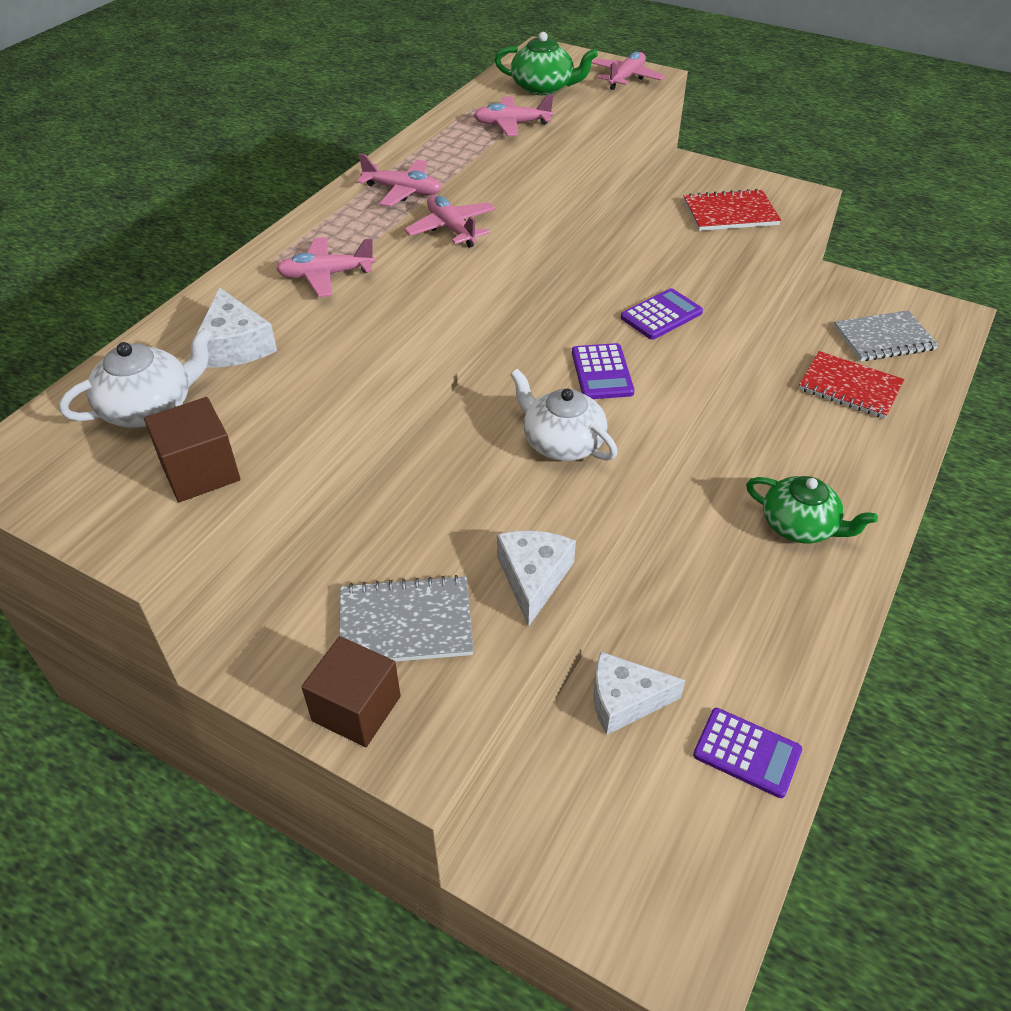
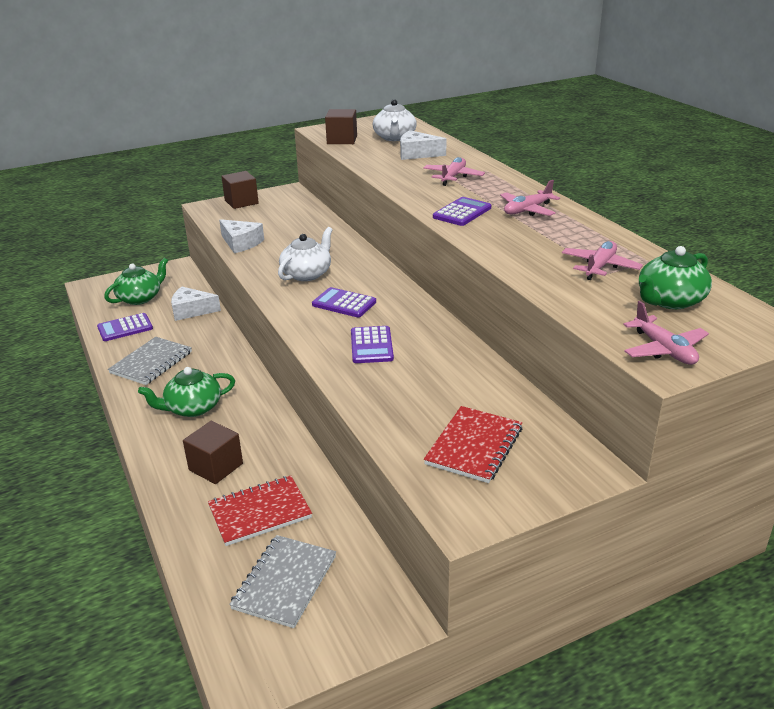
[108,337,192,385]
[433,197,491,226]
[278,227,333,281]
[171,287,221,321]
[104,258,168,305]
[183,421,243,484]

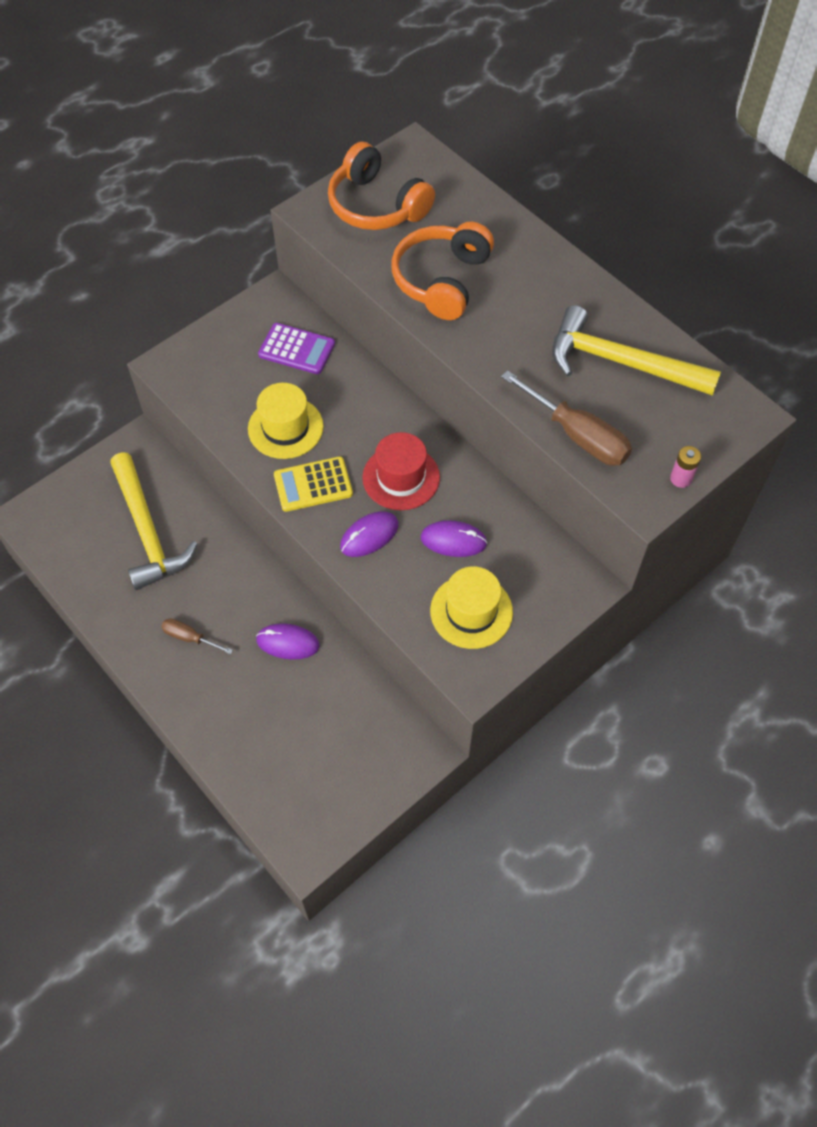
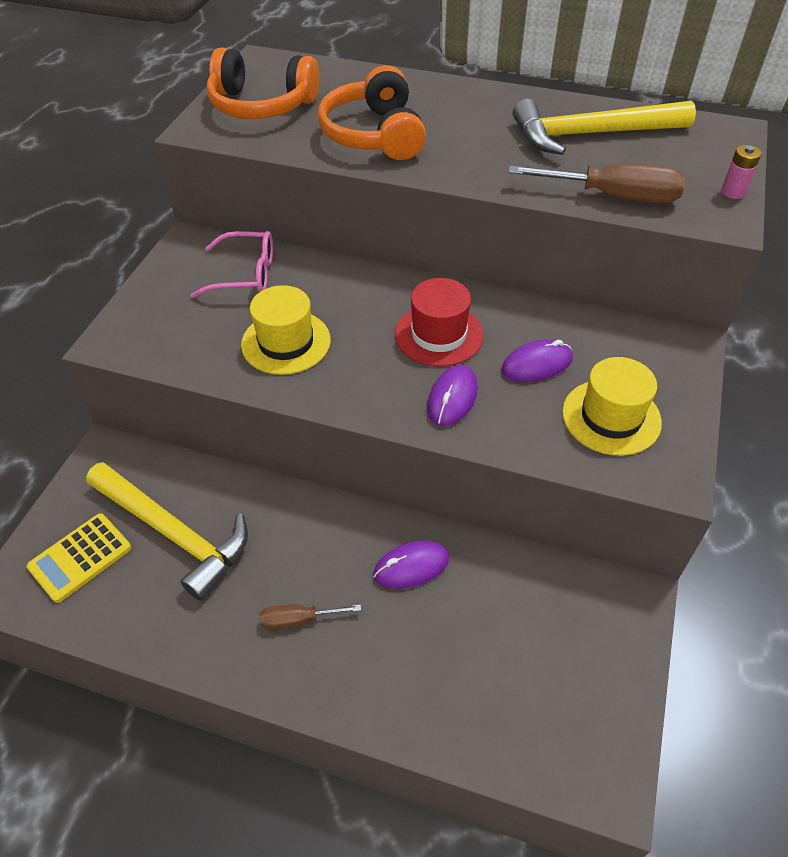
[191,231,273,298]
[26,513,132,603]

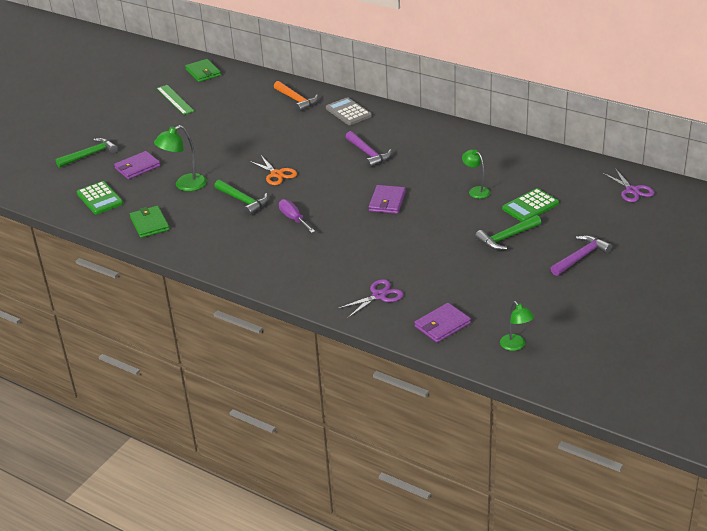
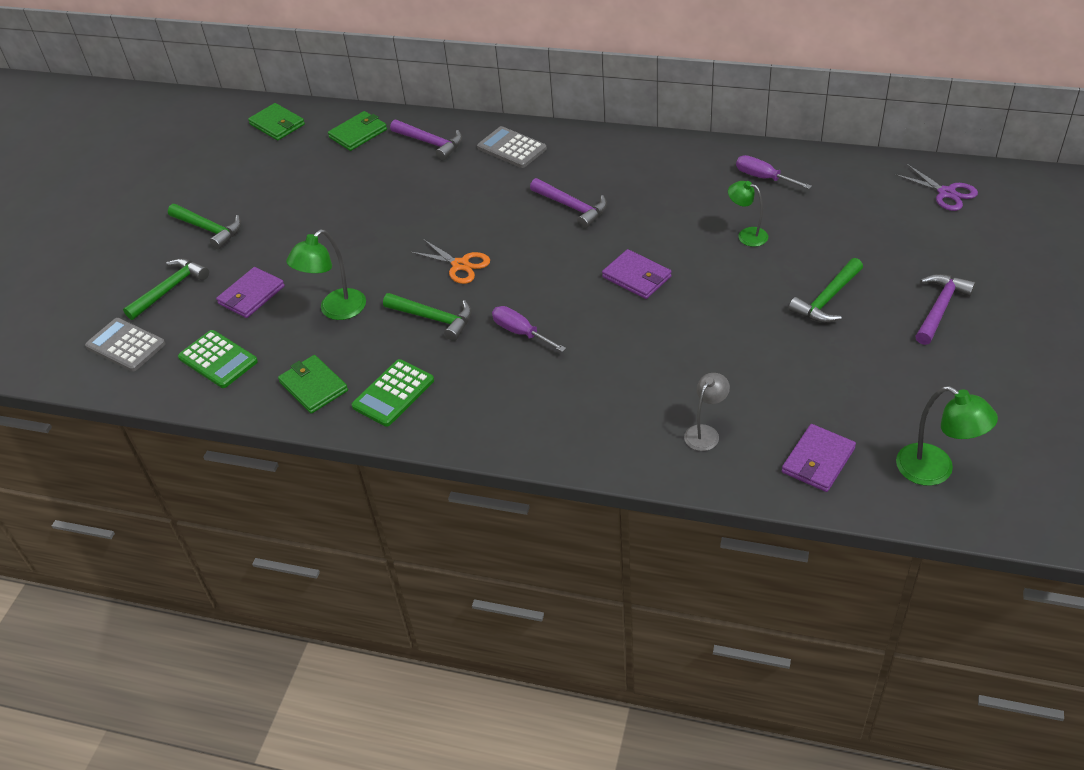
[157,85,194,115] (first image)
[390,119,462,161]
[684,373,730,451]
[602,249,672,299]
[896,386,998,486]
[351,359,434,427]
[85,318,166,372]
[168,204,241,249]
[328,111,387,151]
[736,155,812,189]

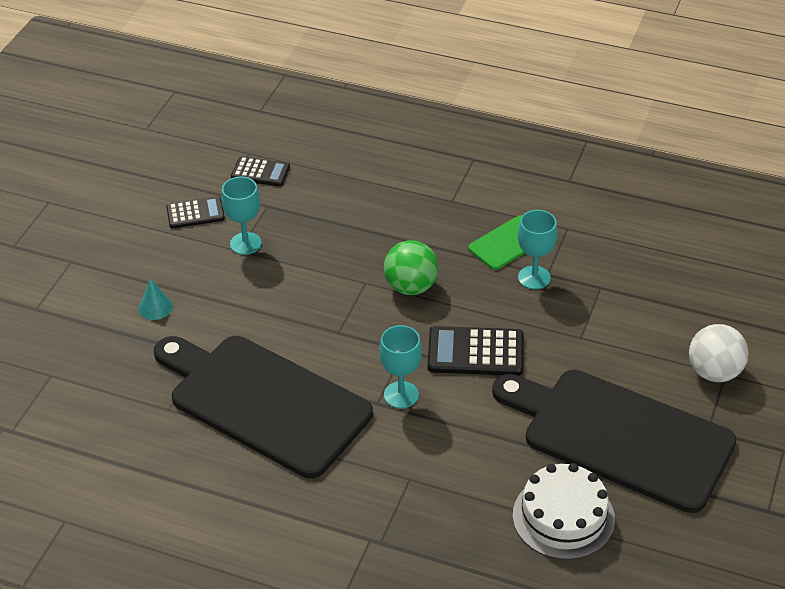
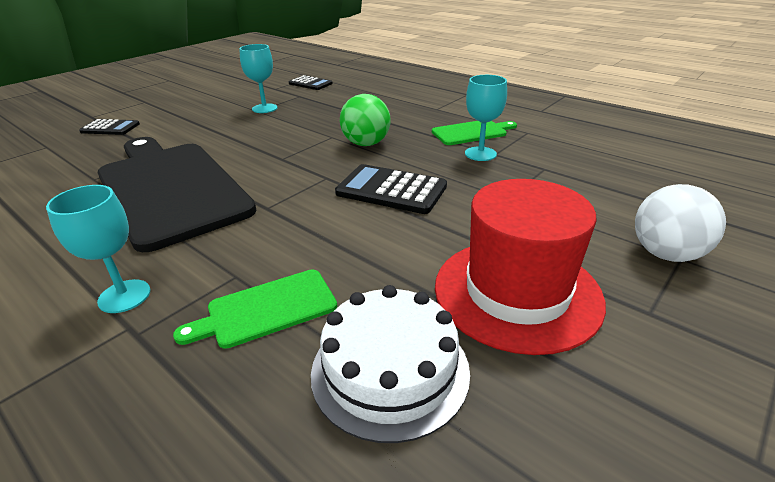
[139,278,173,320] (first image)
[79,119,140,135]
[46,185,151,313]
[435,179,606,355]
[173,270,337,349]

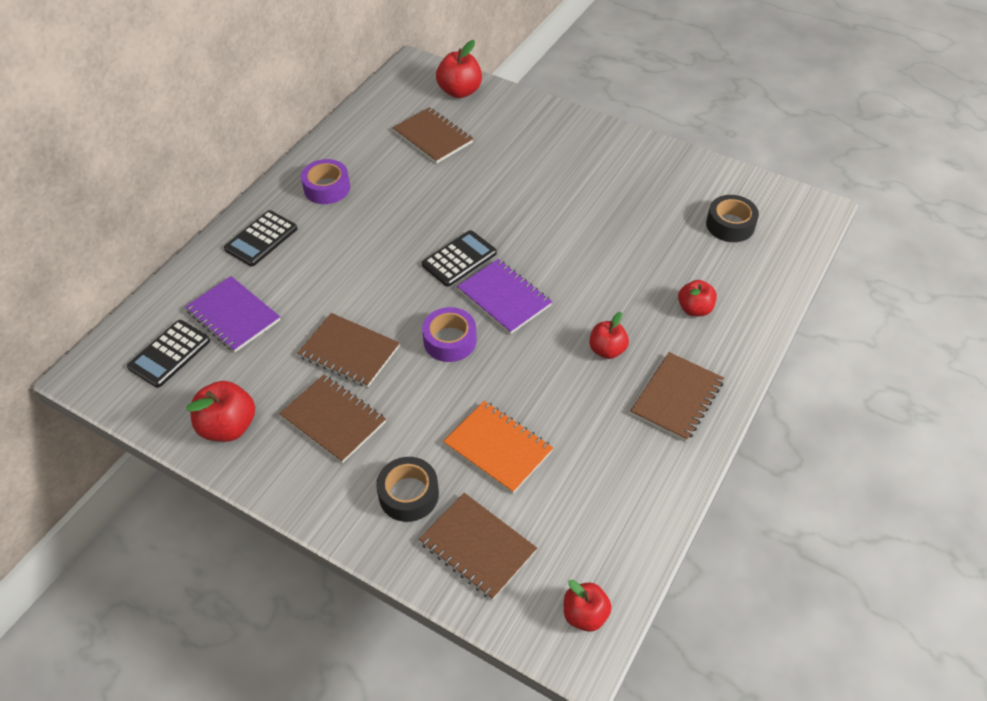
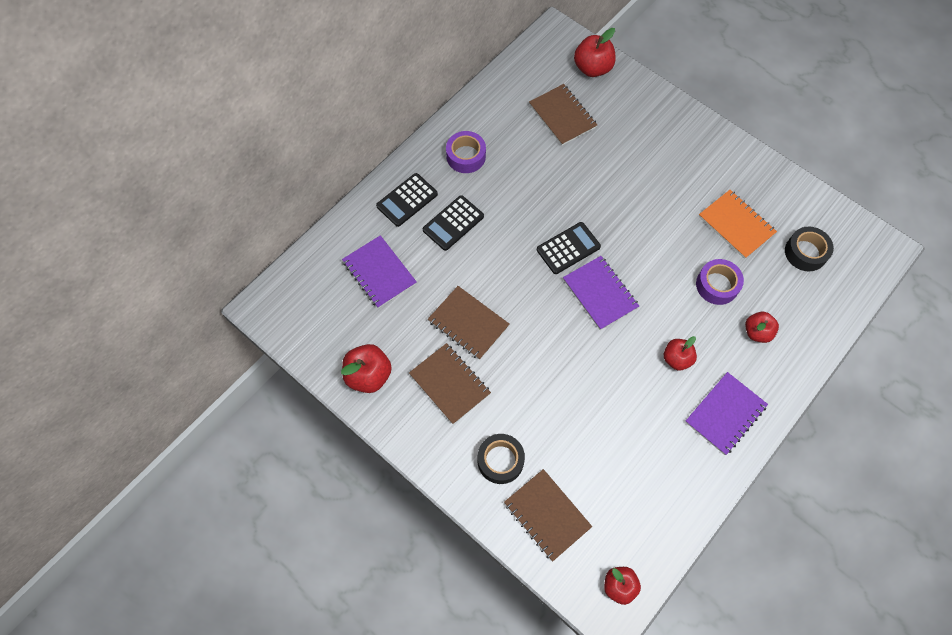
[423,195,484,251]
[696,259,744,305]
[699,190,777,259]
[685,372,768,455]

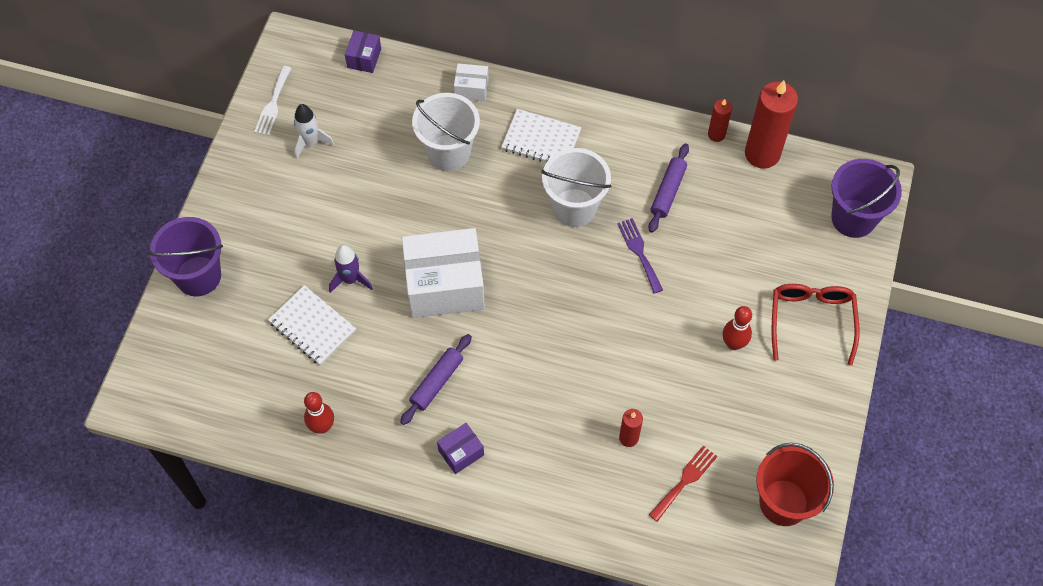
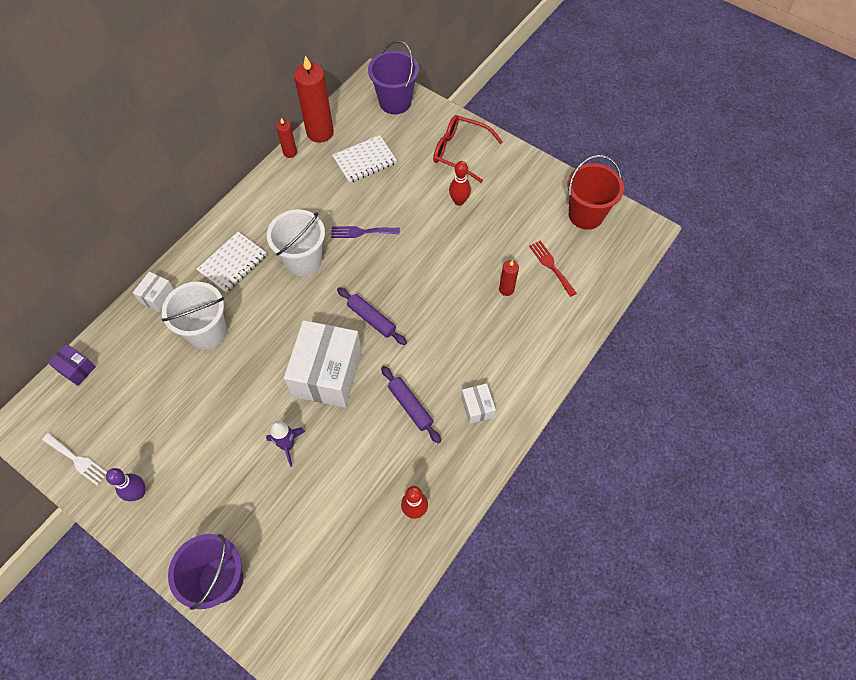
[332,135,397,183]
[294,104,334,159] (first image)
[461,383,496,424]
[337,287,407,345]
[106,468,145,501]

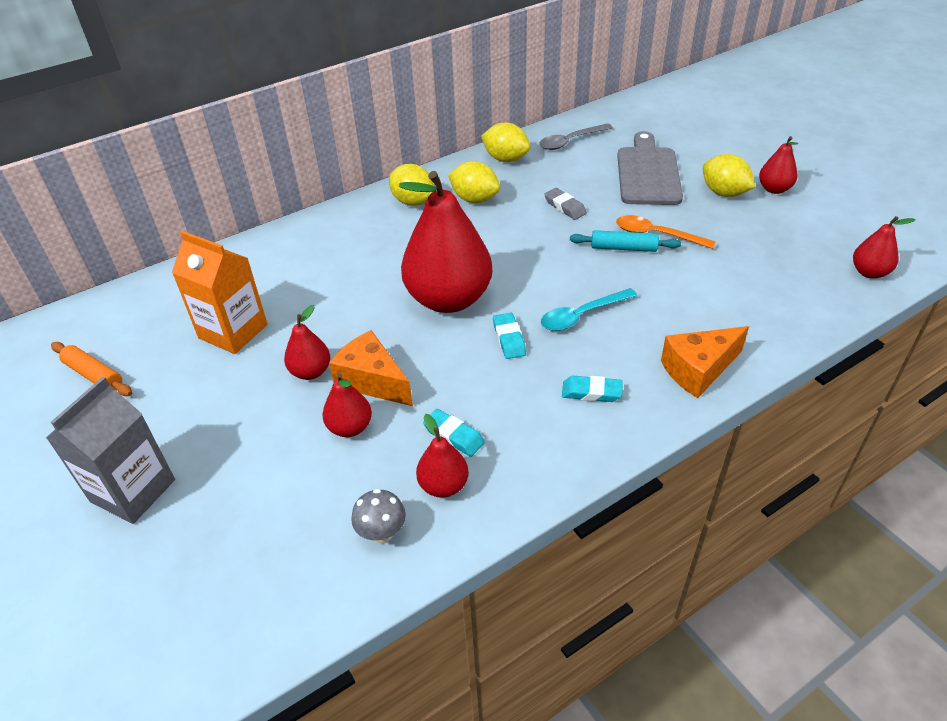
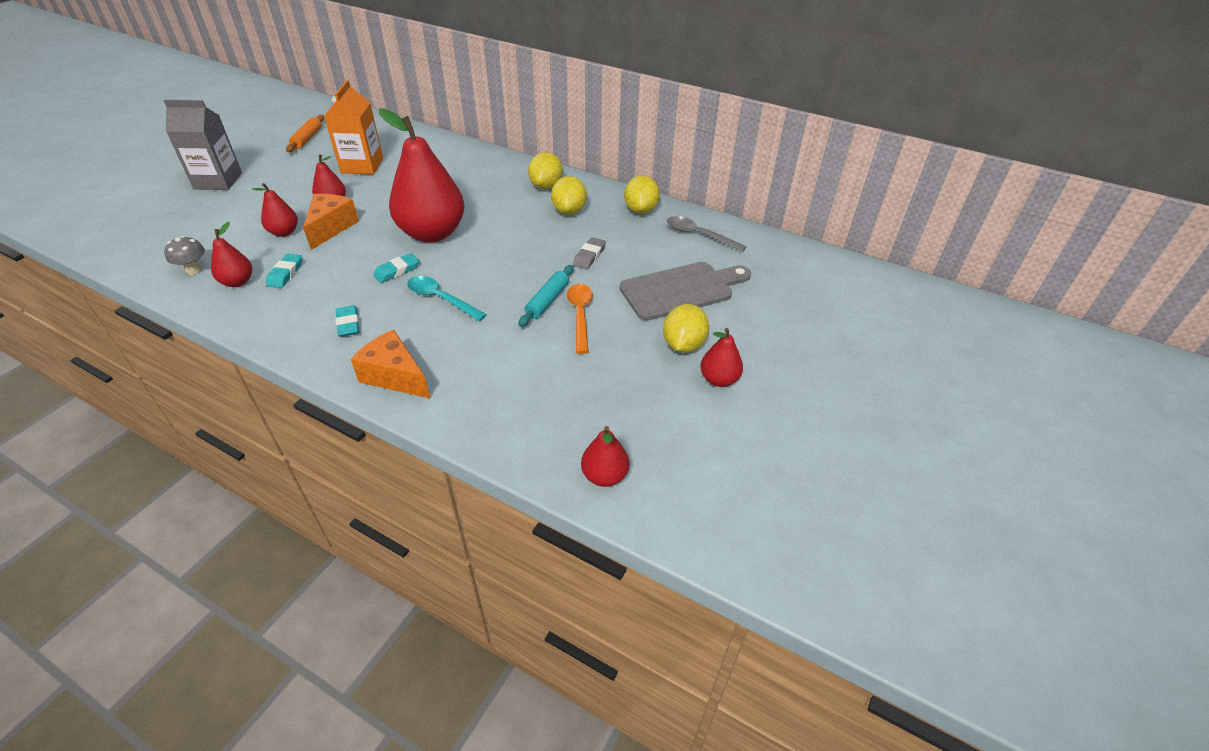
[518,265,574,327]

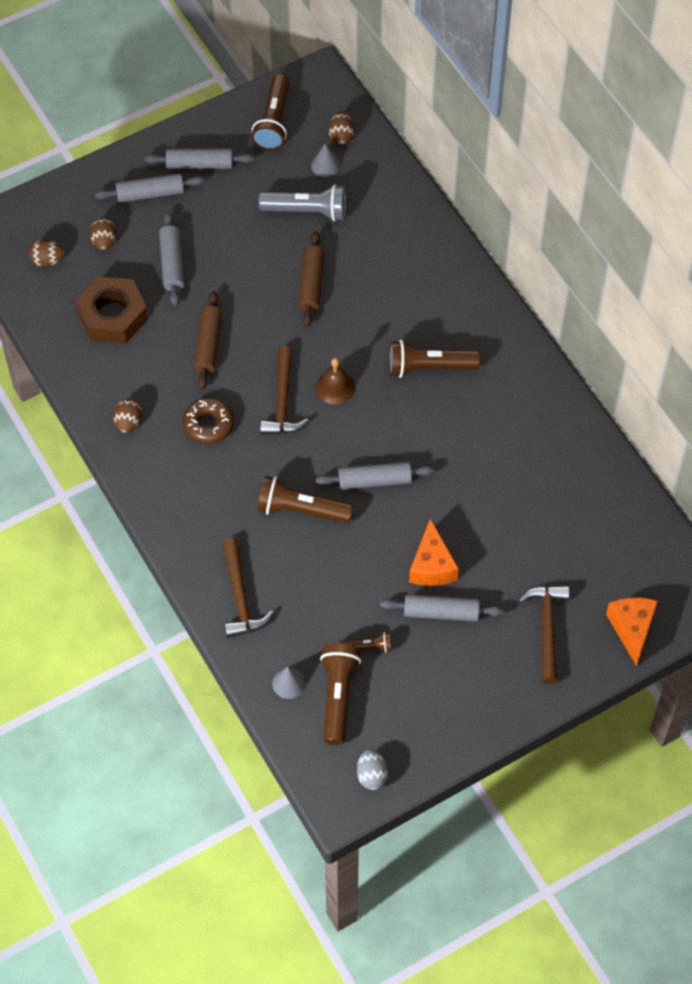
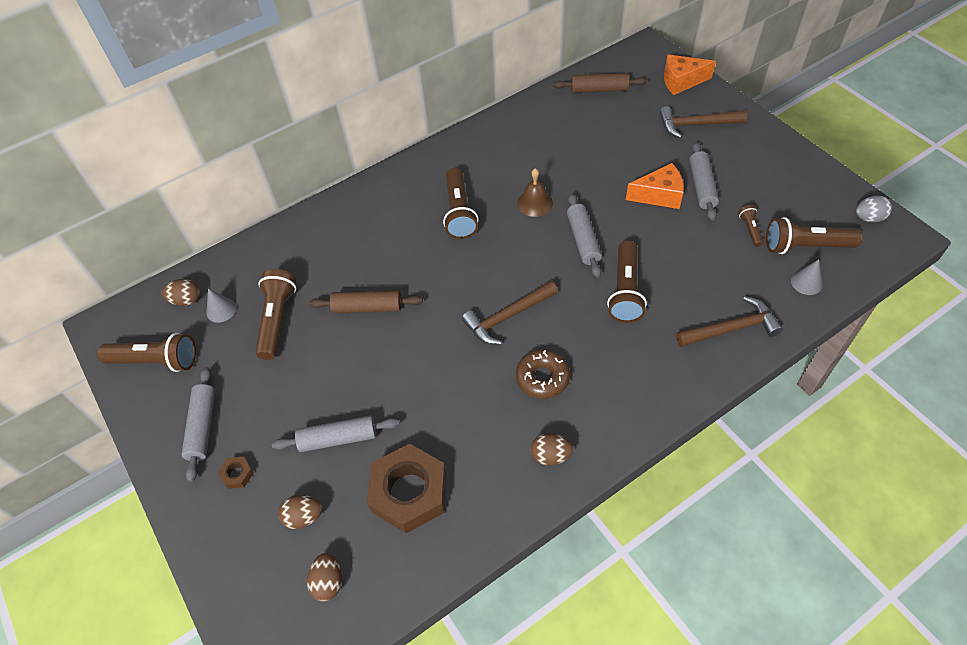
[218,457,254,489]
[553,73,647,93]
[255,269,297,360]
[462,281,558,345]
[517,168,553,217]

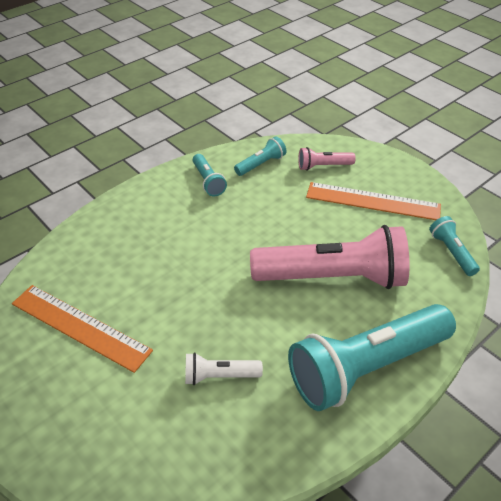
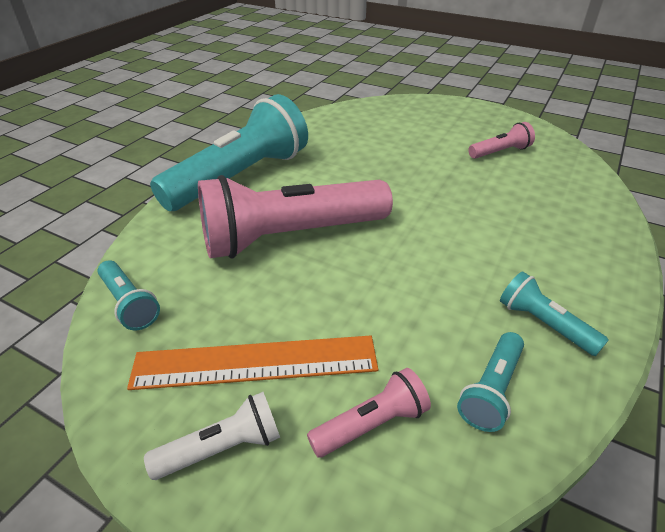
[468,122,535,159]
[144,392,280,480]

